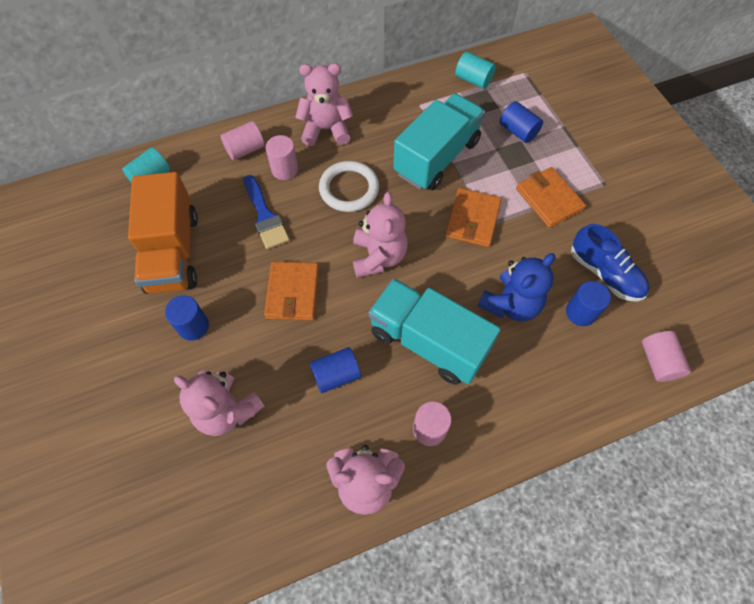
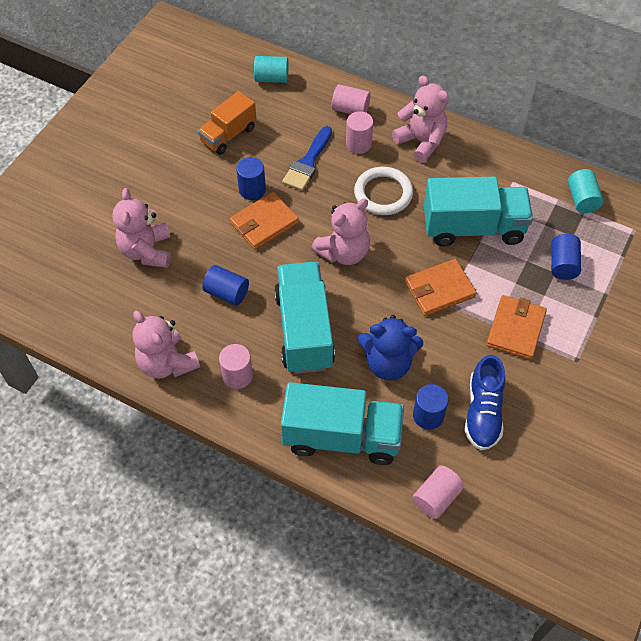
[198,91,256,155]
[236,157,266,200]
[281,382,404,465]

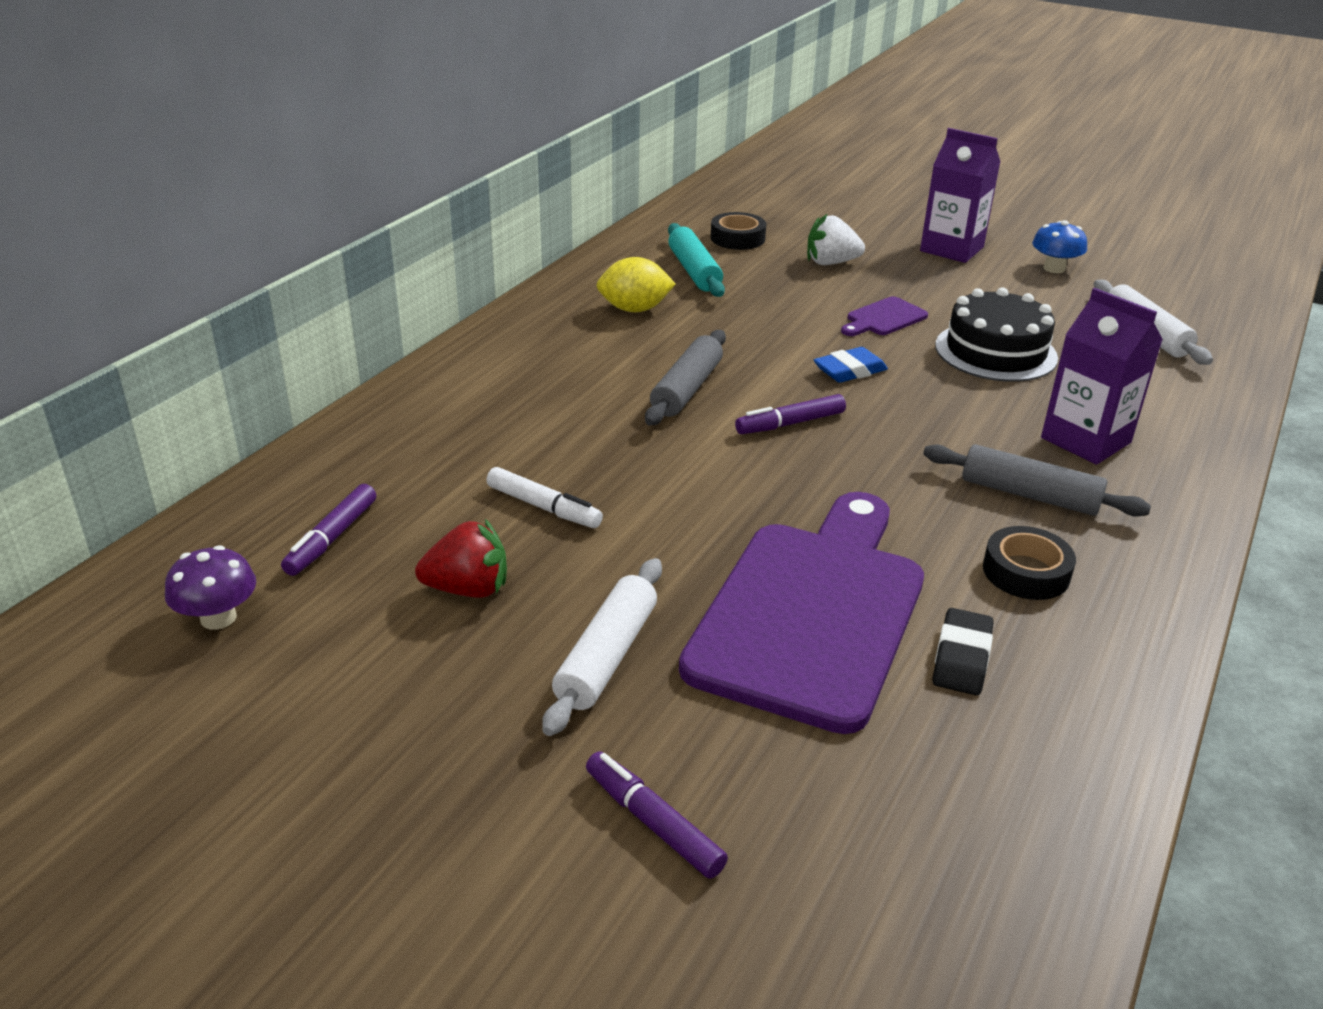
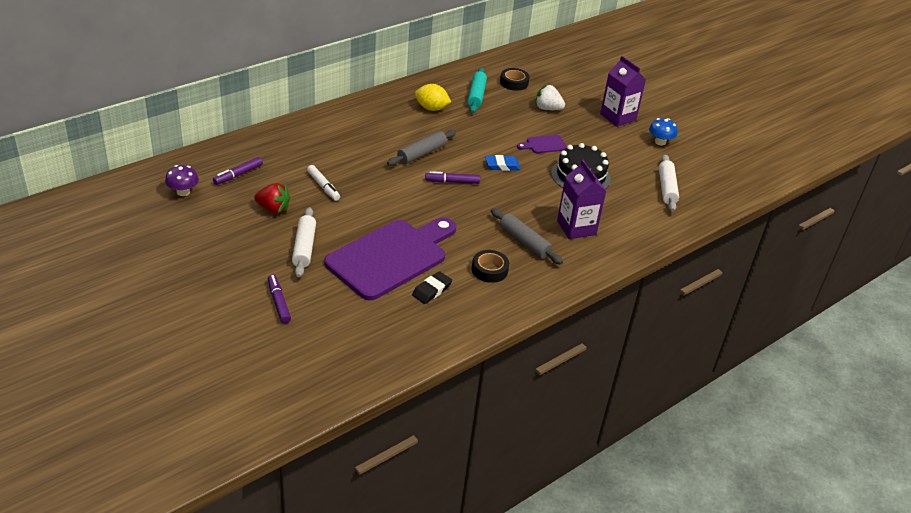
[292,207,316,277]

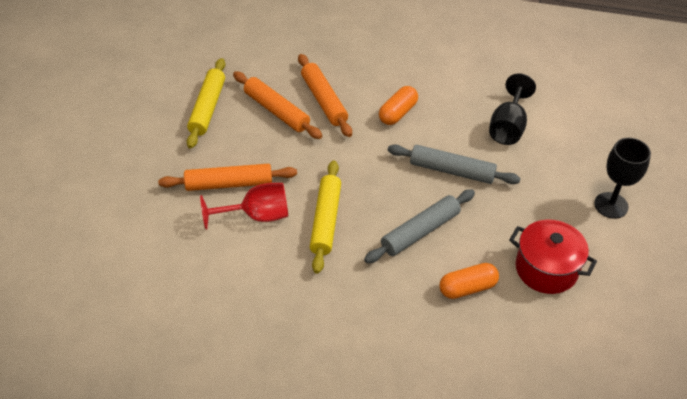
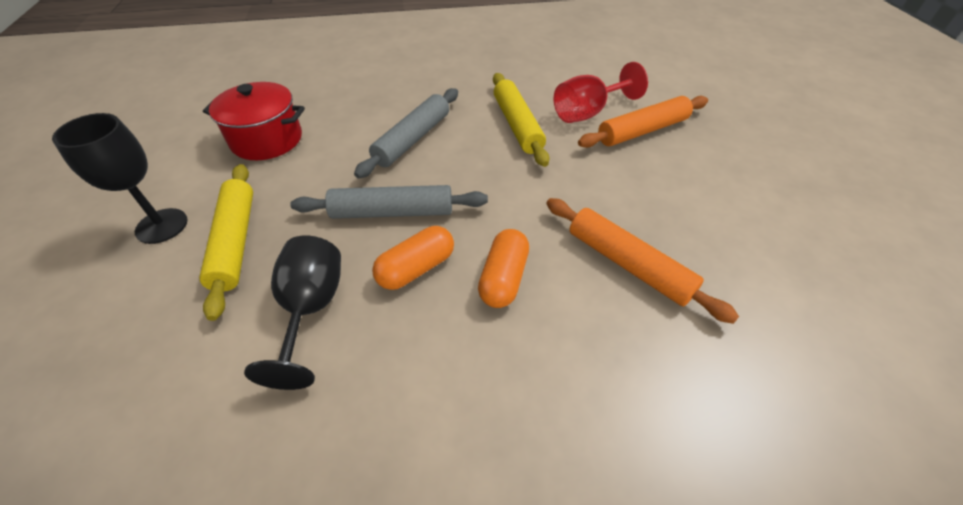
[199,164,253,321]
[233,71,322,139] (first image)
[372,226,454,290]

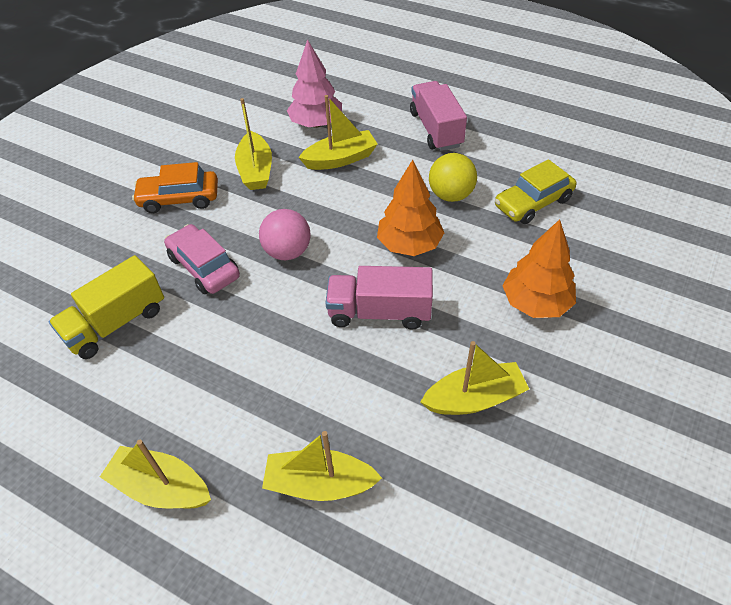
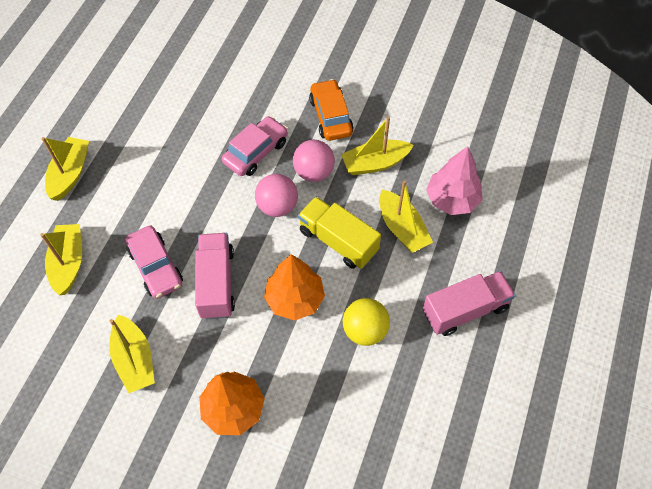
[298,197,381,269]
[495,159,576,224] (first image)
[125,226,183,299]
[293,140,335,182]

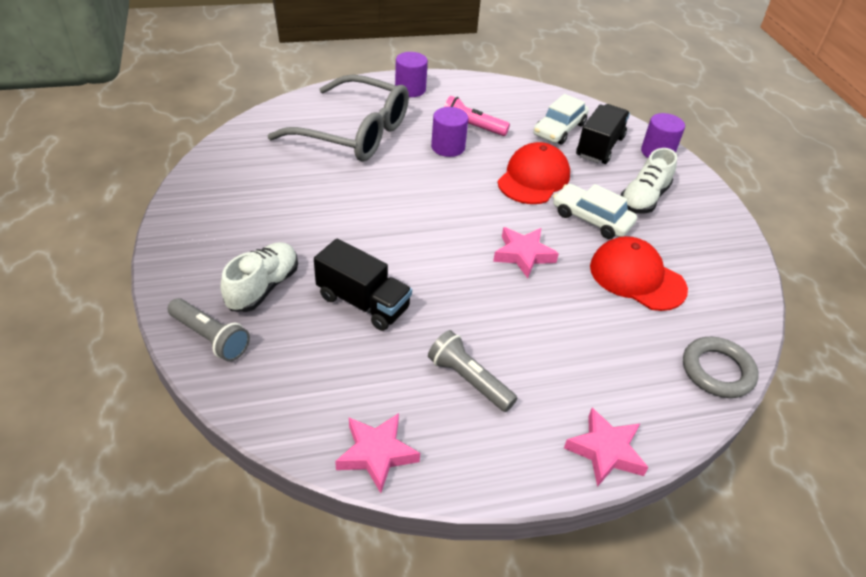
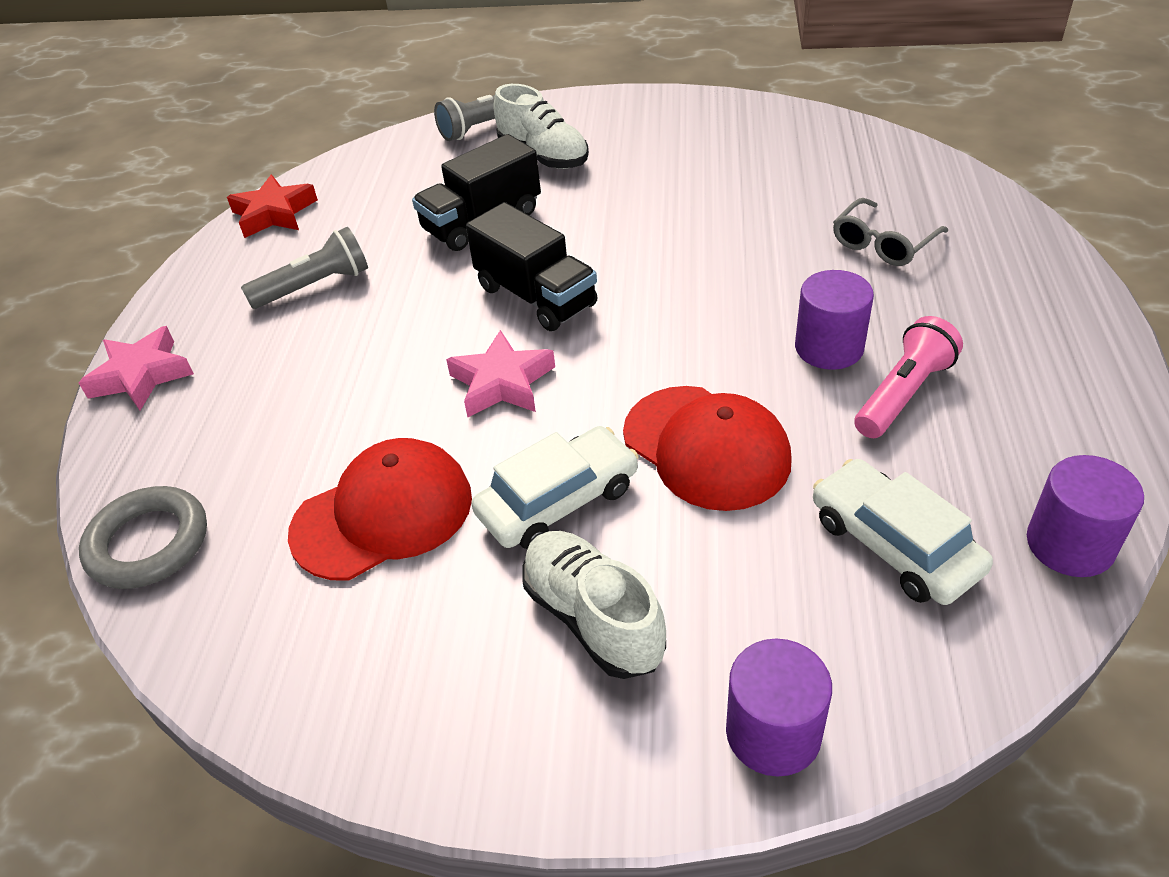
[833,198,948,266]
[227,175,318,238]
[1027,455,1144,577]
[466,202,597,331]

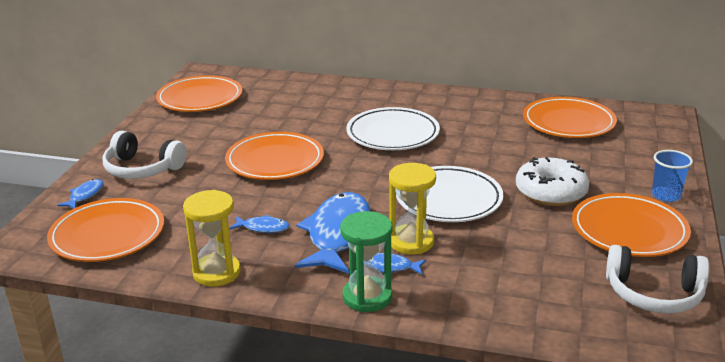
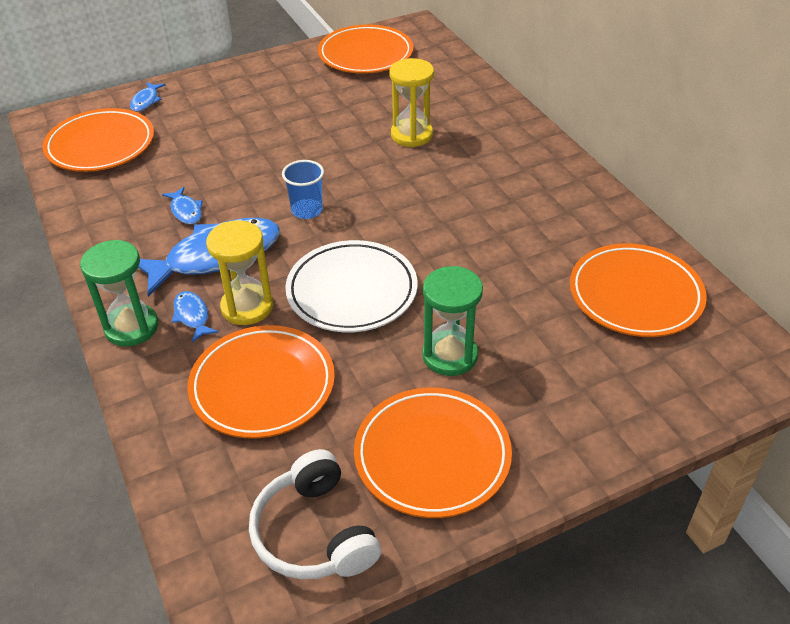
[130,82,165,112]
[103,131,187,179] (first image)
[389,58,434,147]
[187,325,335,438]
[346,107,440,150] (first image)
[422,266,483,376]
[282,160,324,219]

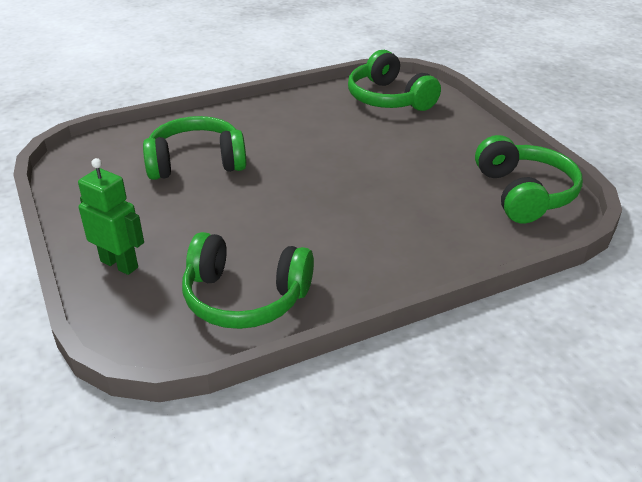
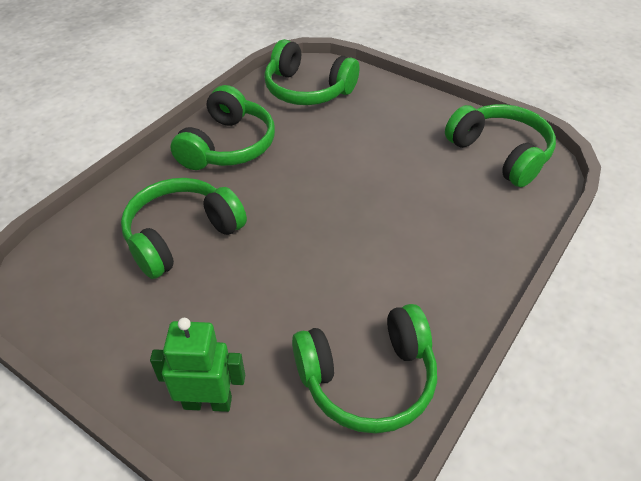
[170,85,275,170]

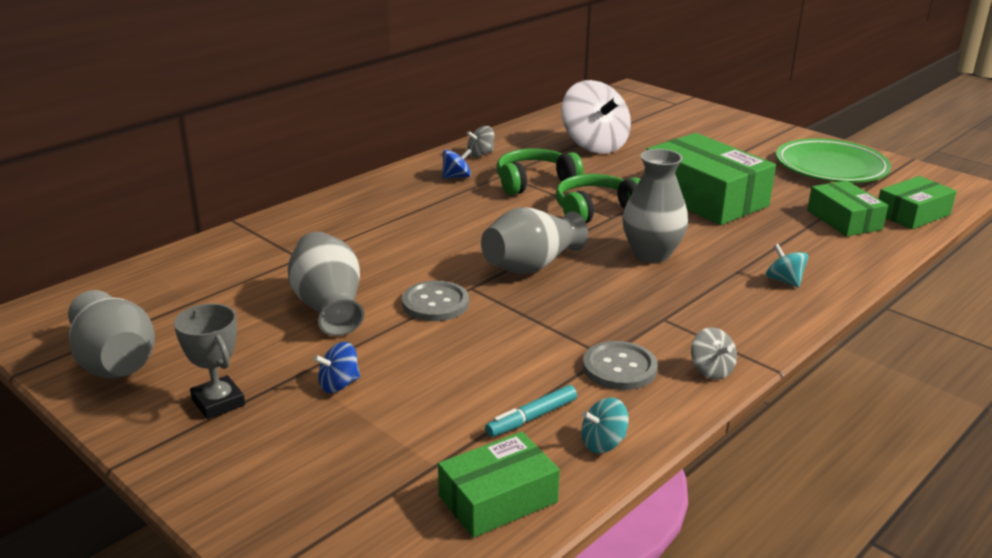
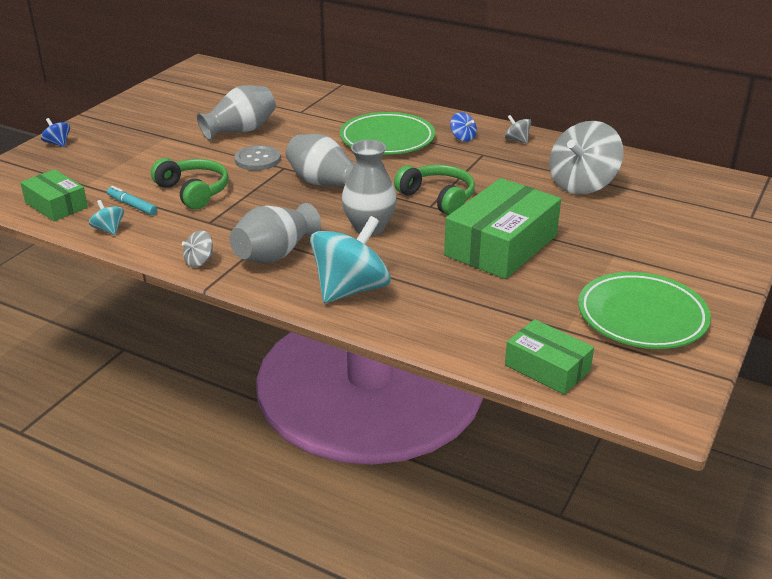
[230,203,321,263]
[174,303,245,419] (first image)
[41,118,70,147]
[151,158,229,209]
[549,121,624,194]
[583,341,658,390] (first image)
[310,216,391,303]
[807,181,888,237] (first image)
[340,112,435,154]

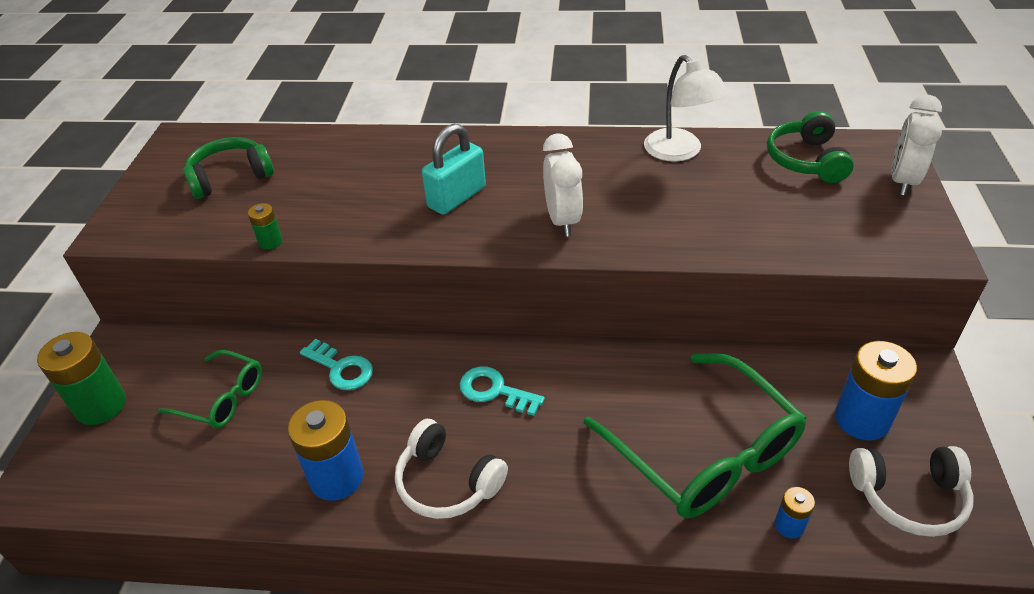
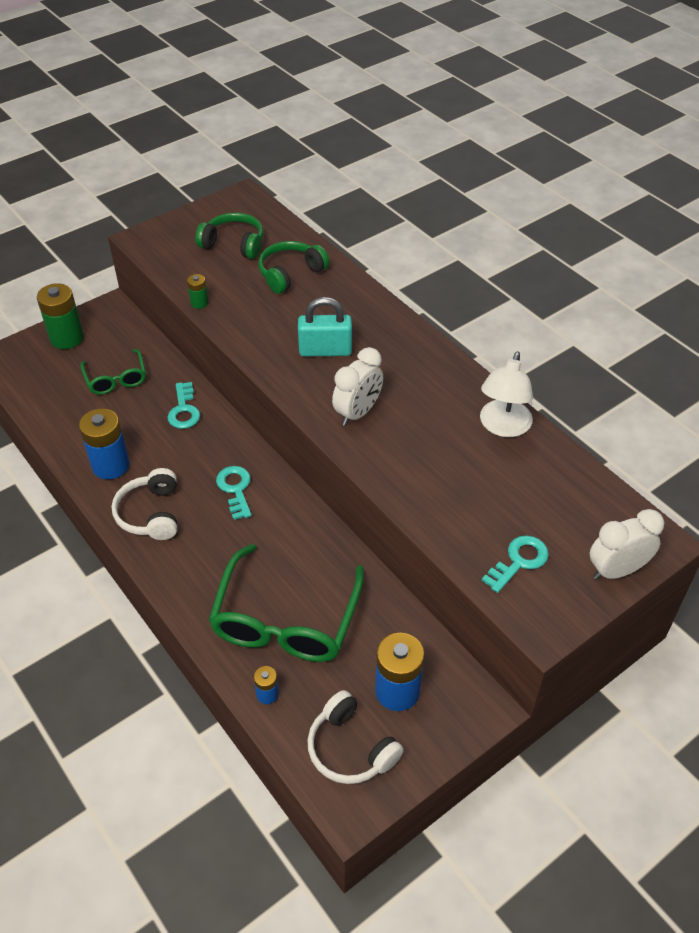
[258,241,329,294]
[482,535,549,593]

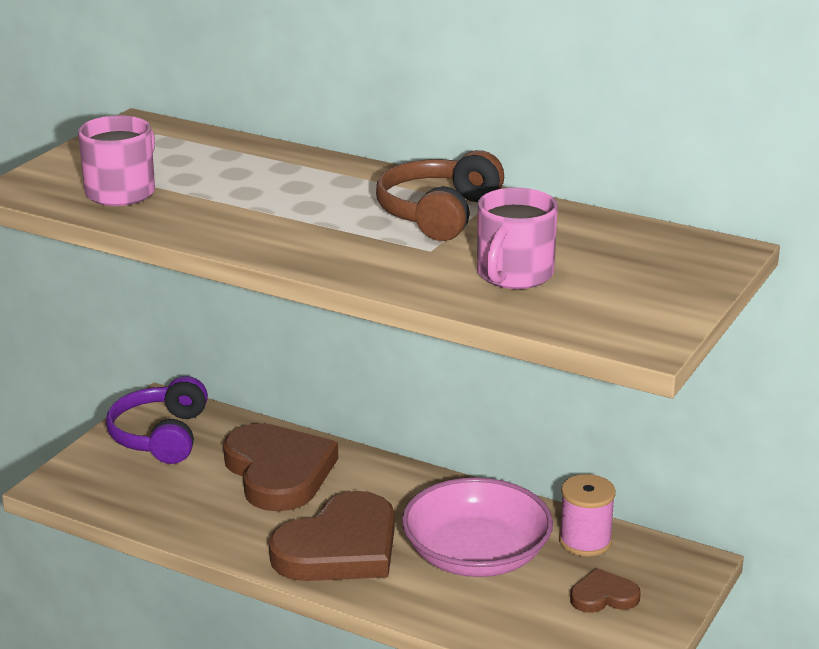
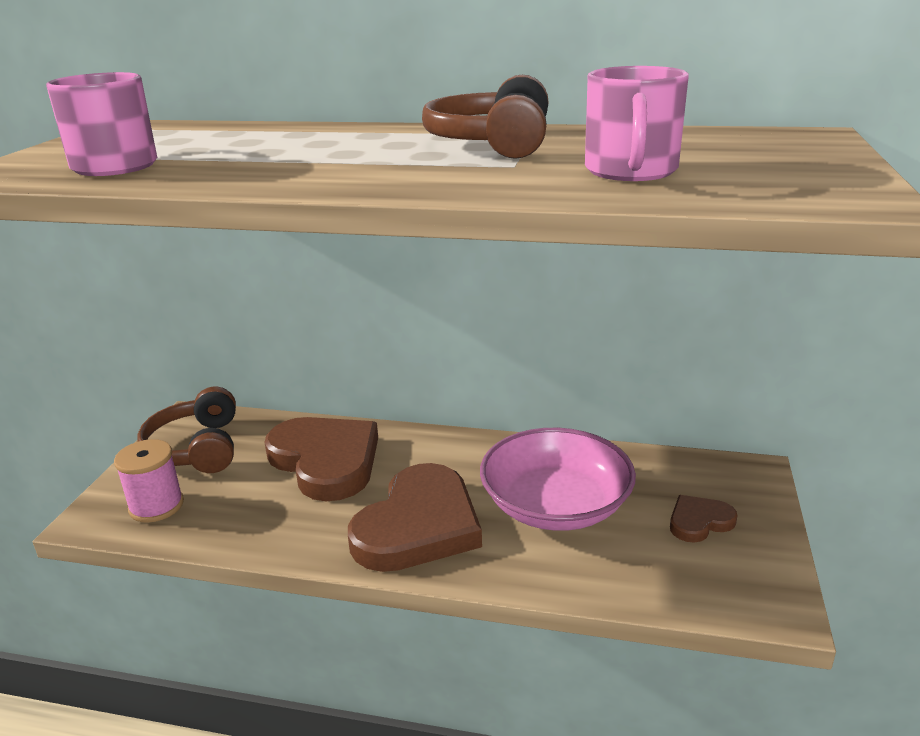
[137,387,236,473]
[114,439,184,523]

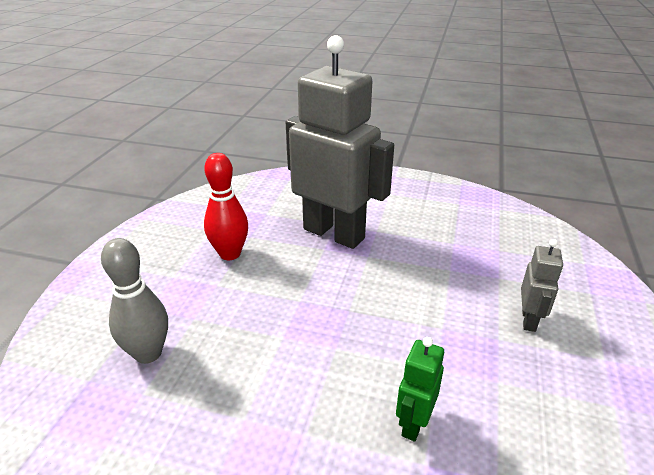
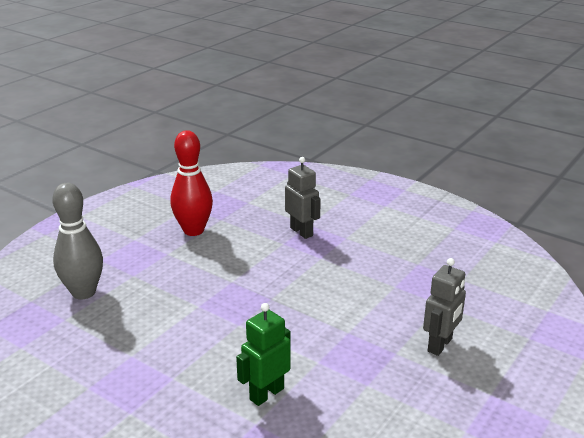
[285,157,321,239]

